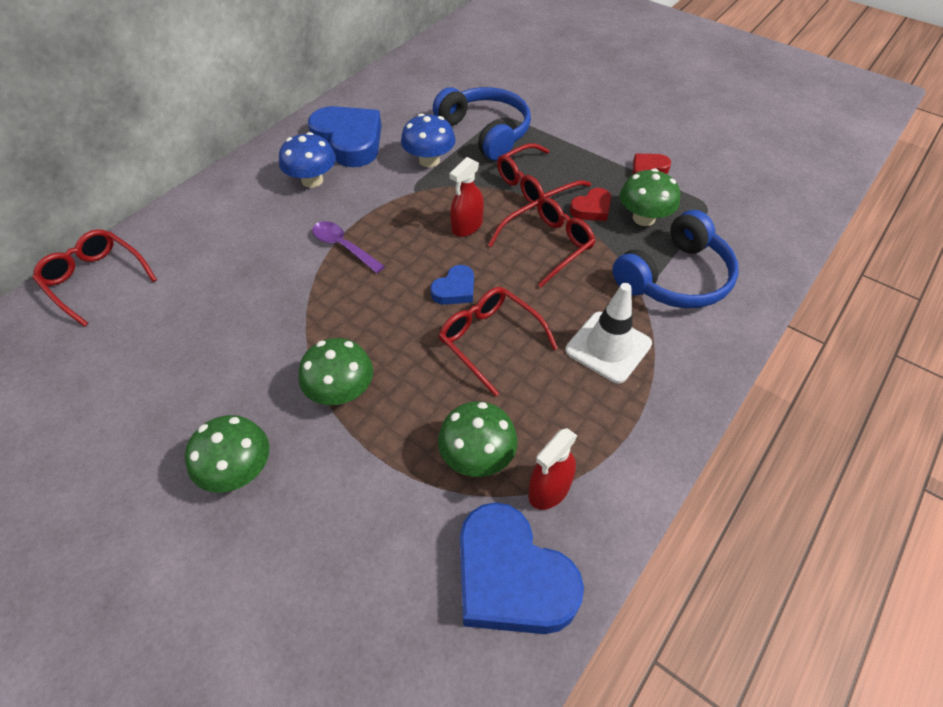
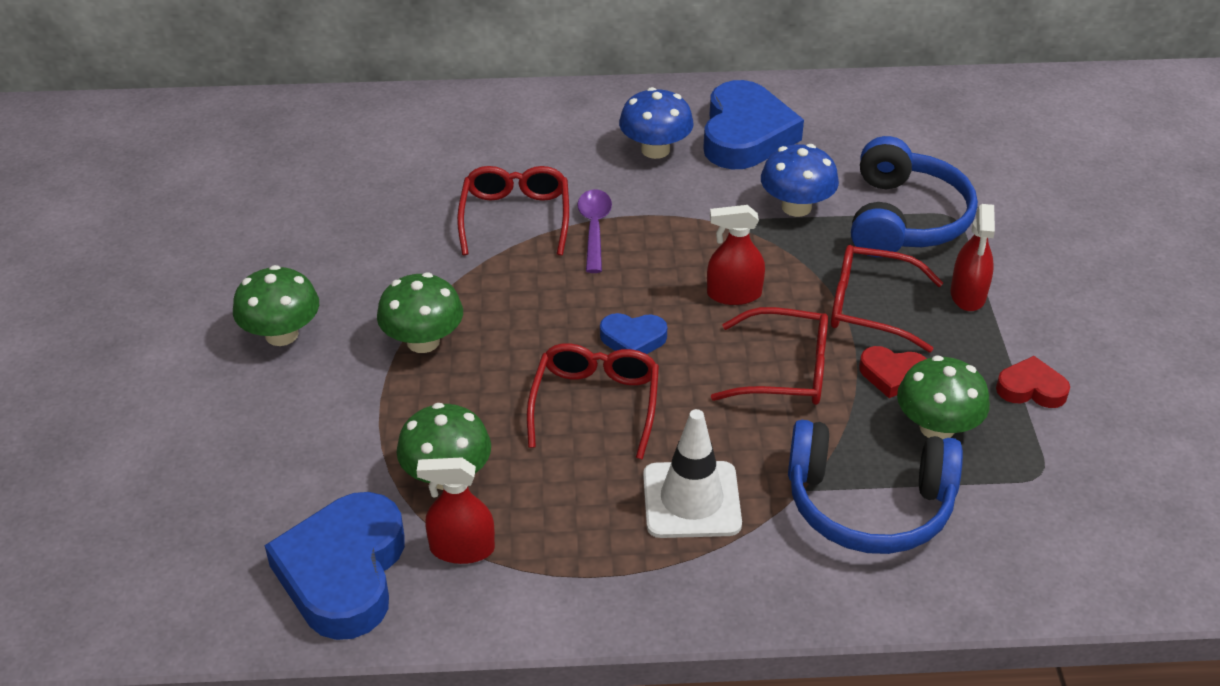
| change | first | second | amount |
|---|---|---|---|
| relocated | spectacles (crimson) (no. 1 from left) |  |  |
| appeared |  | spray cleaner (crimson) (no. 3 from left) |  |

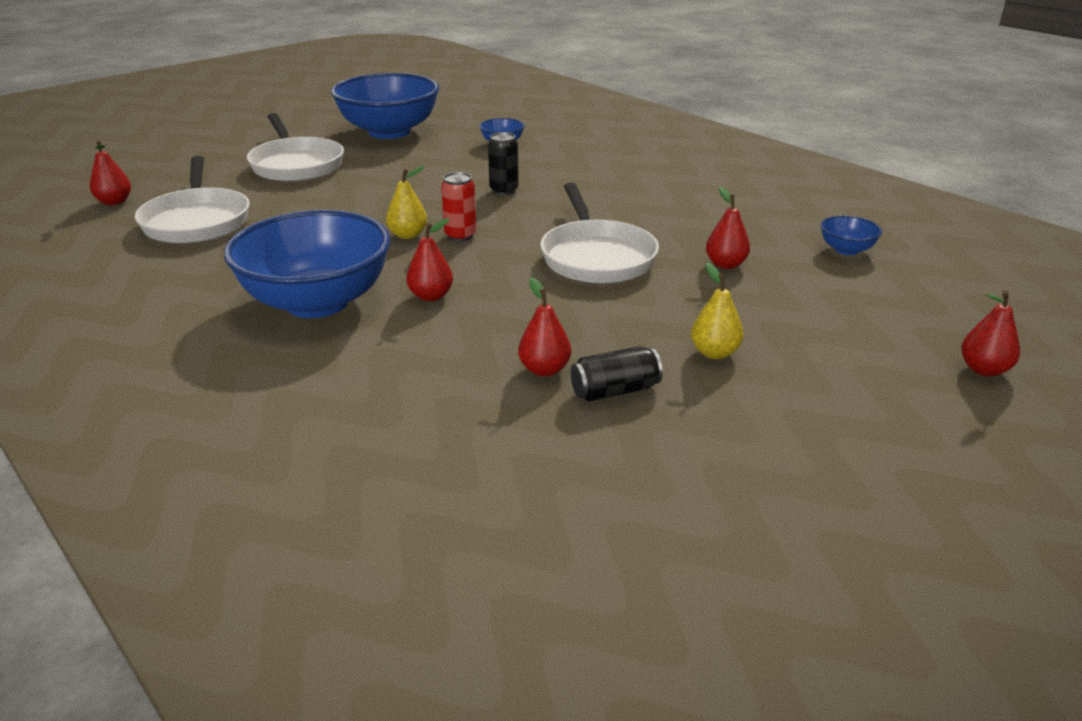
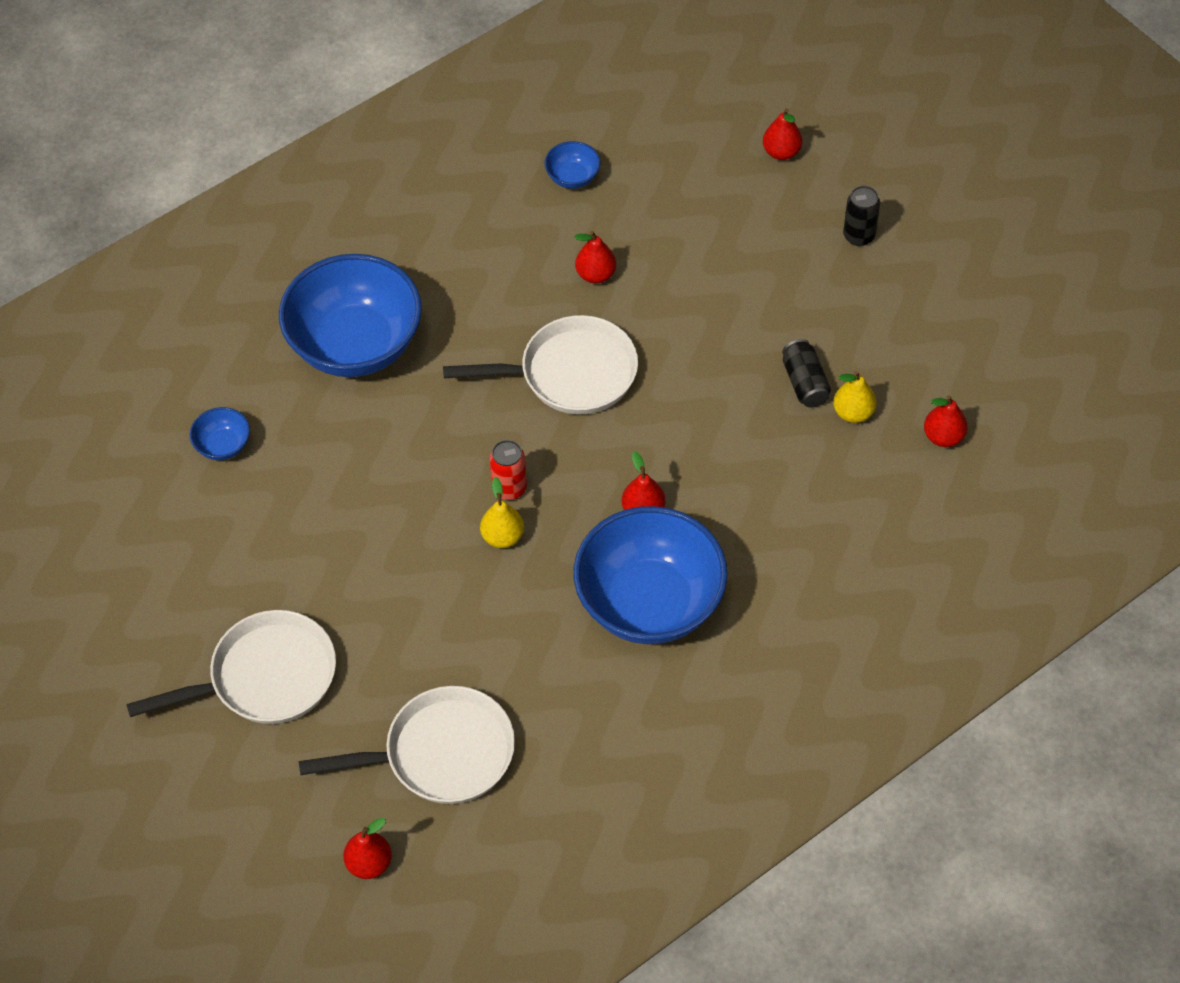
| change | first | second | amount |
|---|---|---|---|
| relocated | deep dish (blue) (no. 2 from left) |  |  |
| relocated | tin (black) (no. 1 from left in the first image) | tin (black) (no. 2 from left) |  |
| relocated | toy pear (bright yellow) (no. 2 from left) |  |  |
| relocated | toy pear (crimson) (no. 3 from left in the first image) | toy pear (crimson) (no. 5 from left) |  |

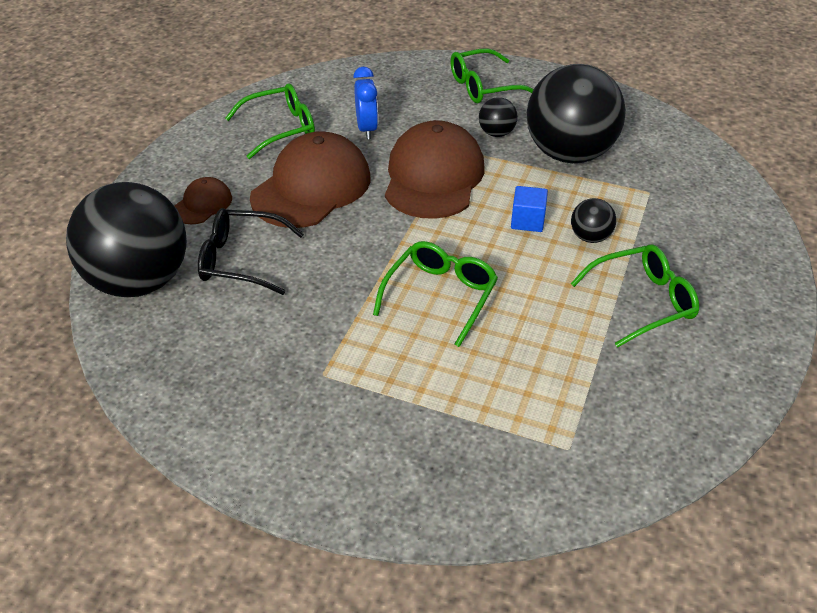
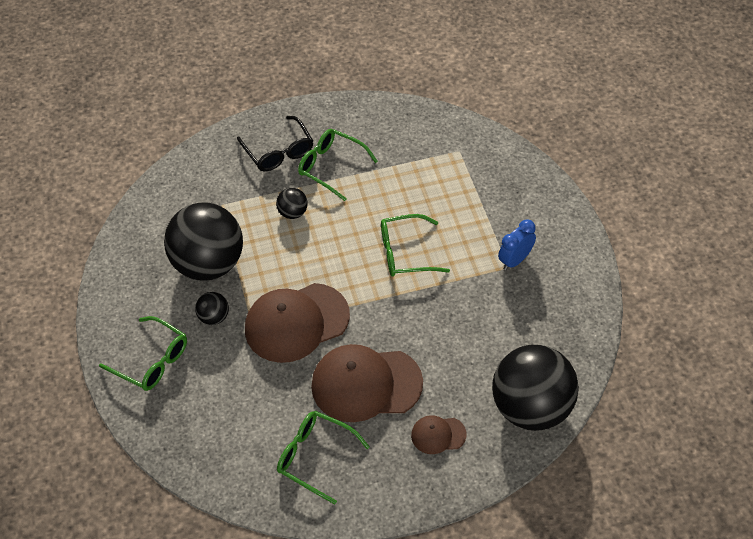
| change | first | second | amount |
|---|---|---|---|
| relocated | clock (blue) |  |  |
| missing | cube (blue) |  |  |
| relocated | spectacles (black) |  |  |

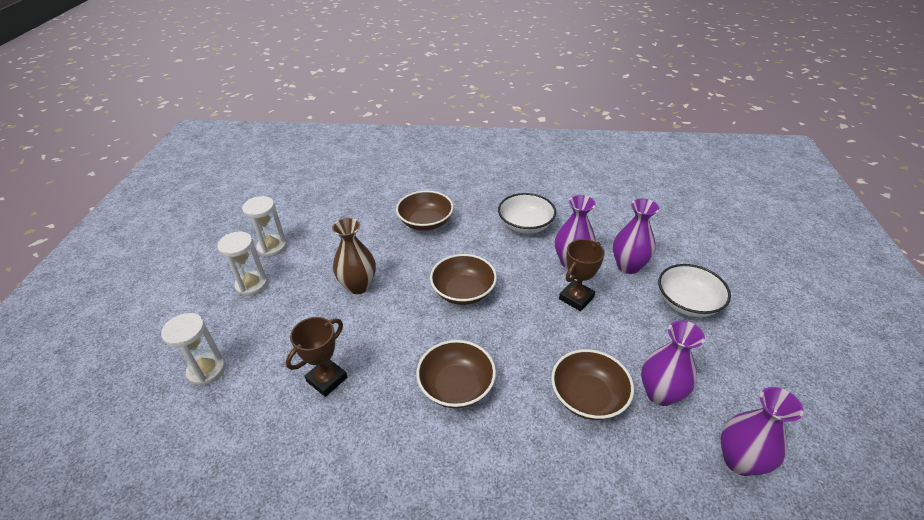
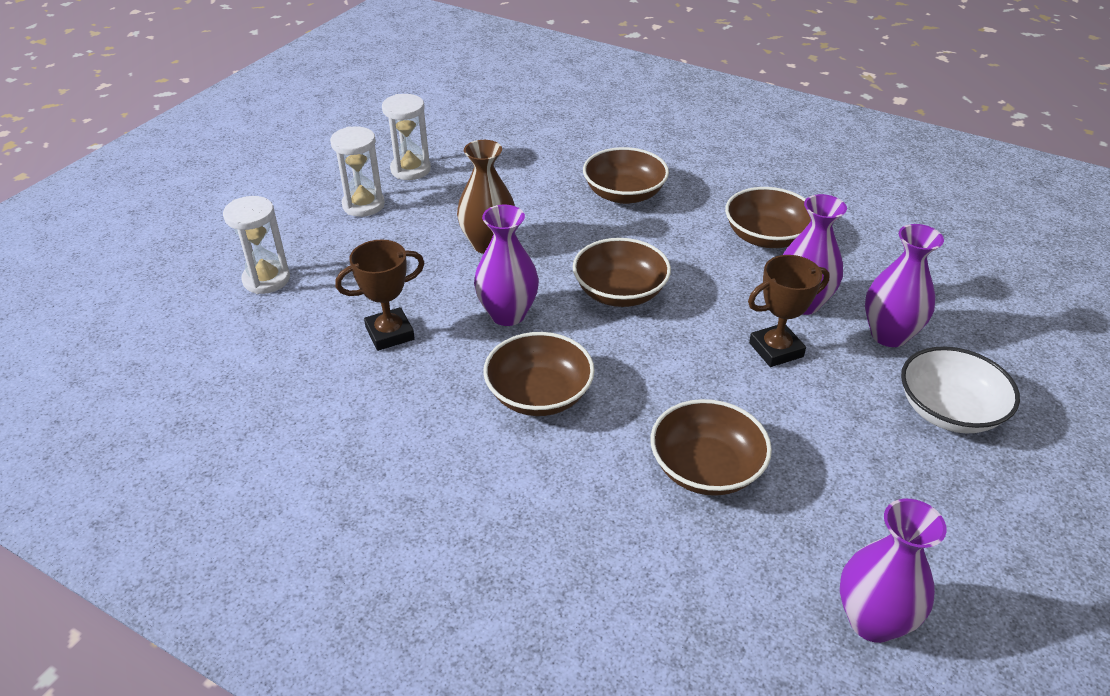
| change | first | second | amount |
|---|---|---|---|
| colour | deep dish (snow-white) (no. 1 from left) | deep dish (russet) (no. 5 from left) |  |
| relocated | tall vase (royal purple) (no. 3 from left in the first image) | tall vase (royal purple) (no. 1 from left) |  |

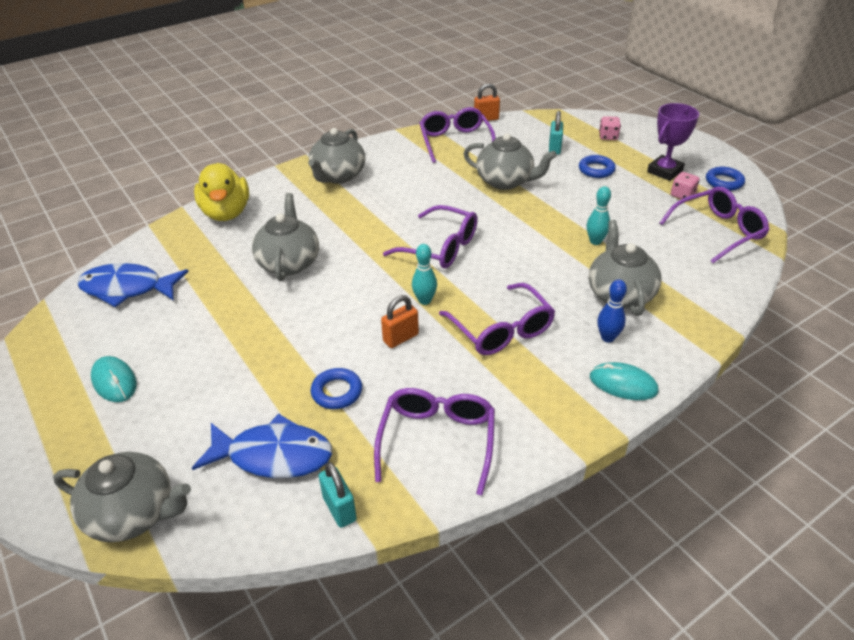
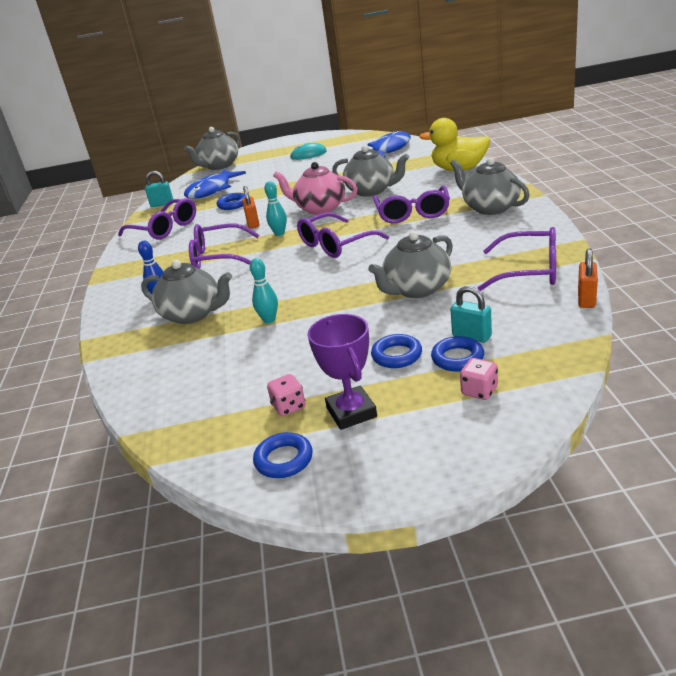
| change | first | second | amount |
|---|---|---|---|
| relocated | spectacles (royal purple) (no. 5 from left in the first image) | spectacles (royal purple) (no. 4 from left) |  |
| missing | PC mouse (teal) (no. 2 from left) |  |  |
| appeared |  | tea pot (pink) |  |
| appeared |  | hoop (blue) (no. 4 from left) |  |

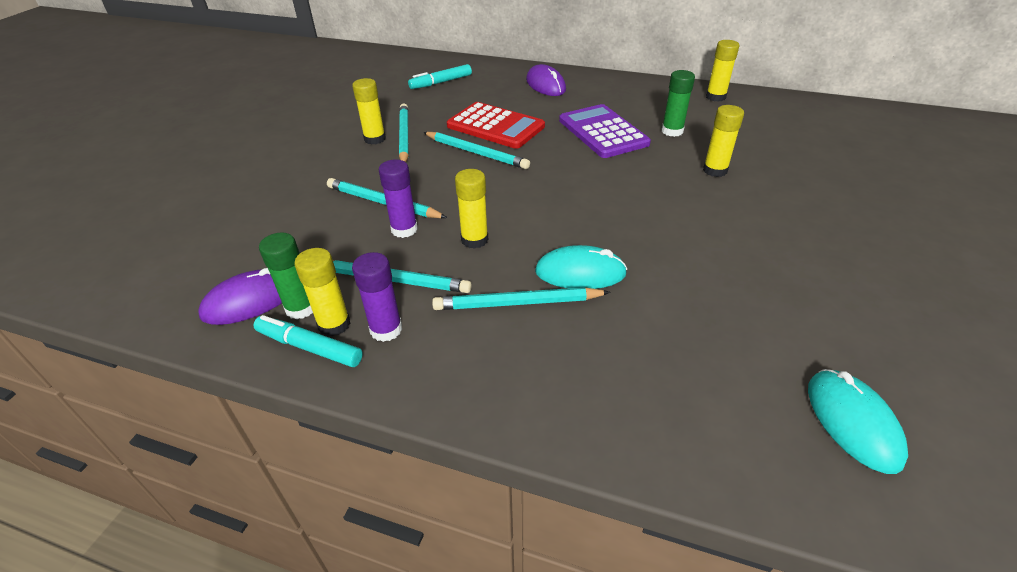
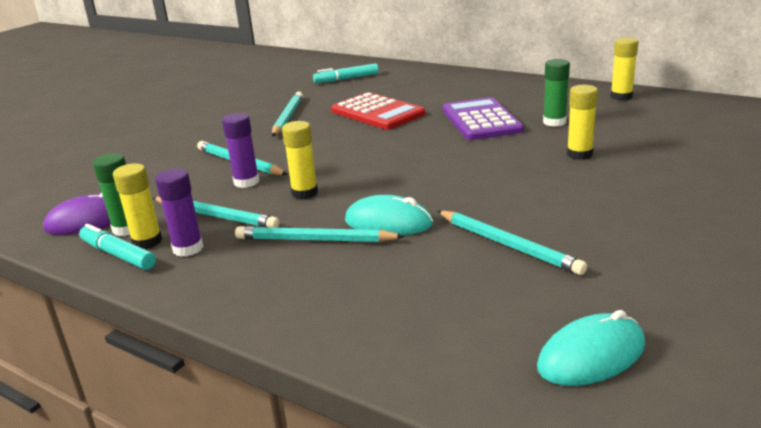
| change | first | second | amount |
|---|---|---|---|
| missing | PC mouse (royal purple) (no. 2 from left) |  |  |
| missing | glue (bright yellow) (no. 2 from left) |  |  |
| relocated | pencil (teal) (no. 4 from left in the first image) | pencil (teal) (no. 5 from left) |  |
| spun | PC mouse (teal) (no. 2 from left) |  | 60 degrees clockwise |

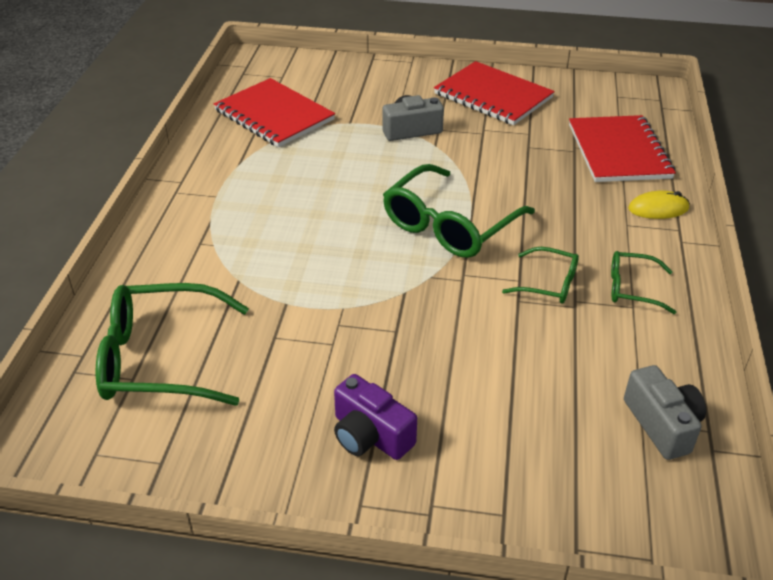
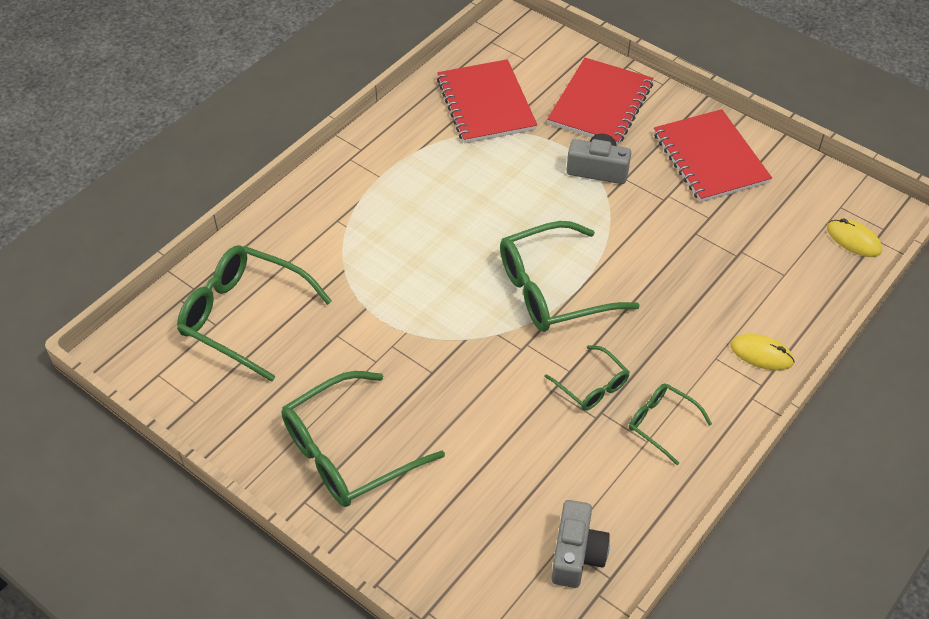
| change | first | second | amount |
|---|---|---|---|
| relocated | notebook (crimson) (no. 3 from left in the first image) | notebook (crimson) (no. 2 from left) |  |
| exchanged | photo camera (royal purple) | spectacles (emerald) (no. 2 from left) |  |
| appeared |  | PC mouse (bright yellow) (no. 2 from left) |  |

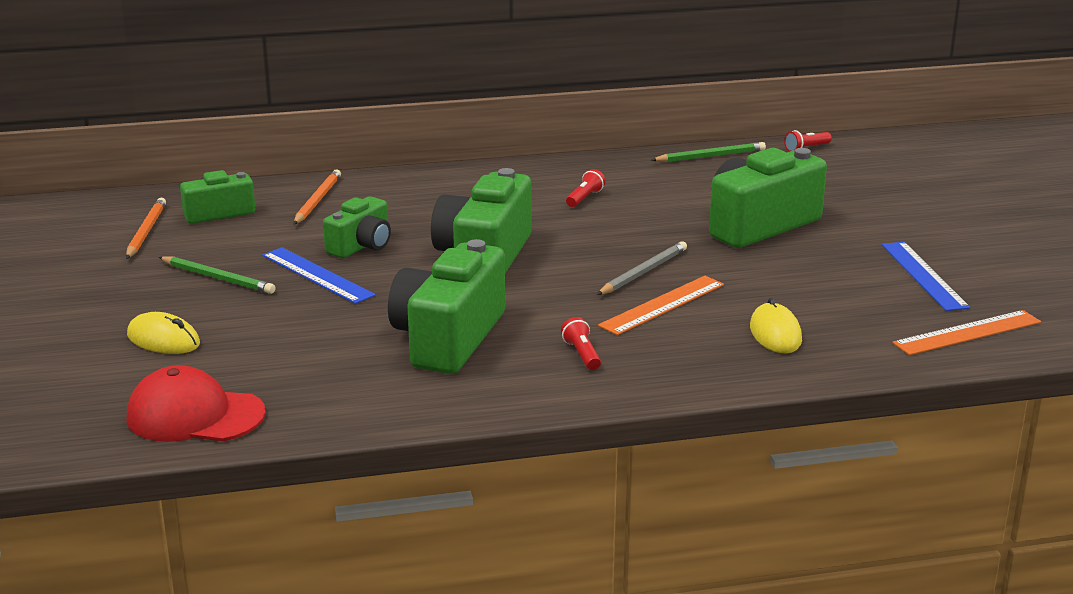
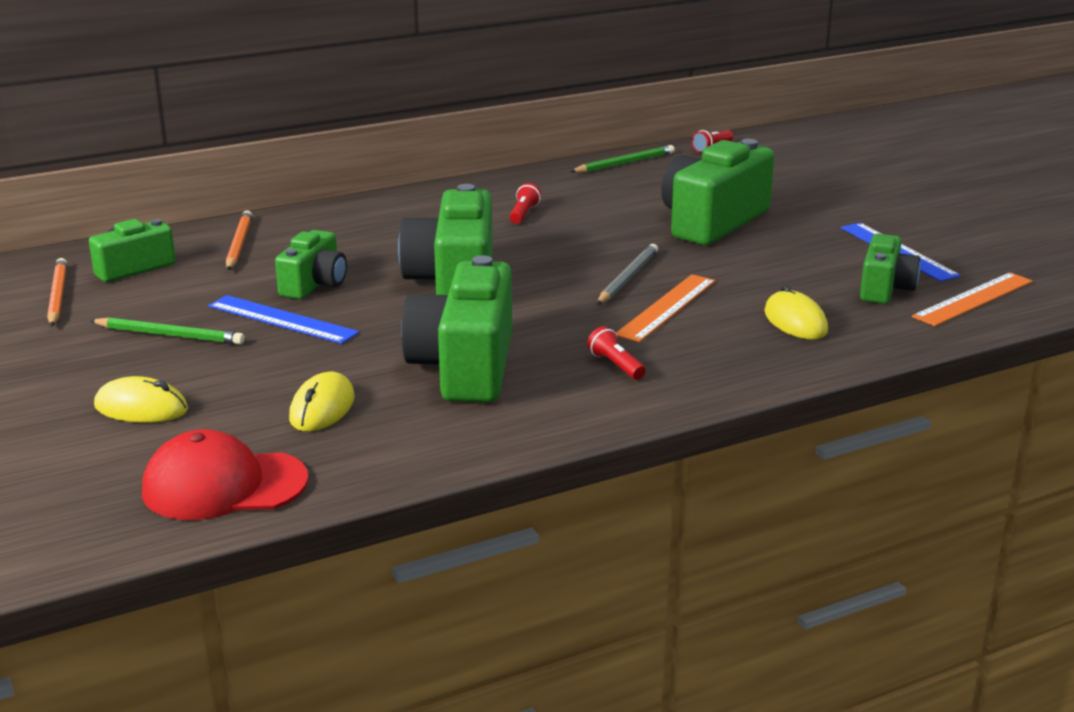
| change | first | second | amount |
|---|---|---|---|
| appeared |  | photo camera (emerald) (no. 6 from left) |  |
| appeared |  | PC mouse (bright yellow) (no. 2 from left) |  |

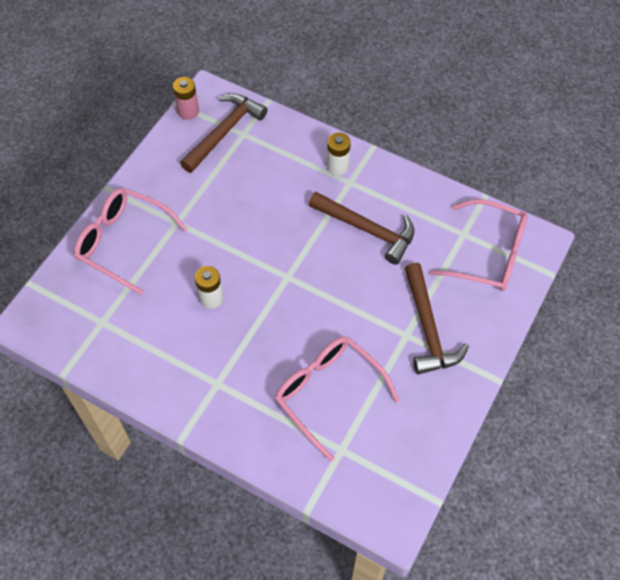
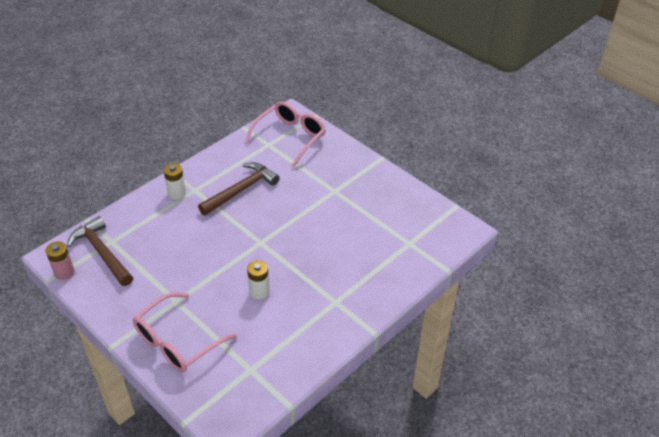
| change | first | second | amount |
|---|---|---|---|
| missing | claw hammer (russet) (no. 3 from left) |  |  |
| missing | spectacles (pink) (no. 2 from left) |  |  |

